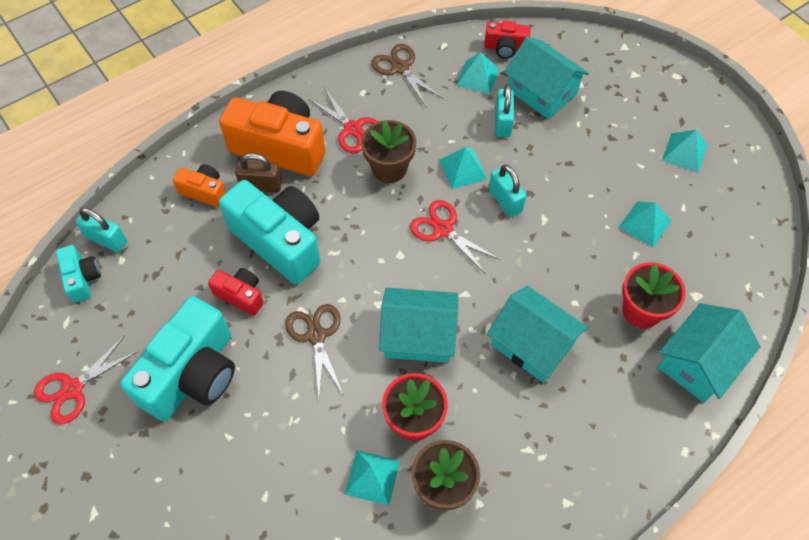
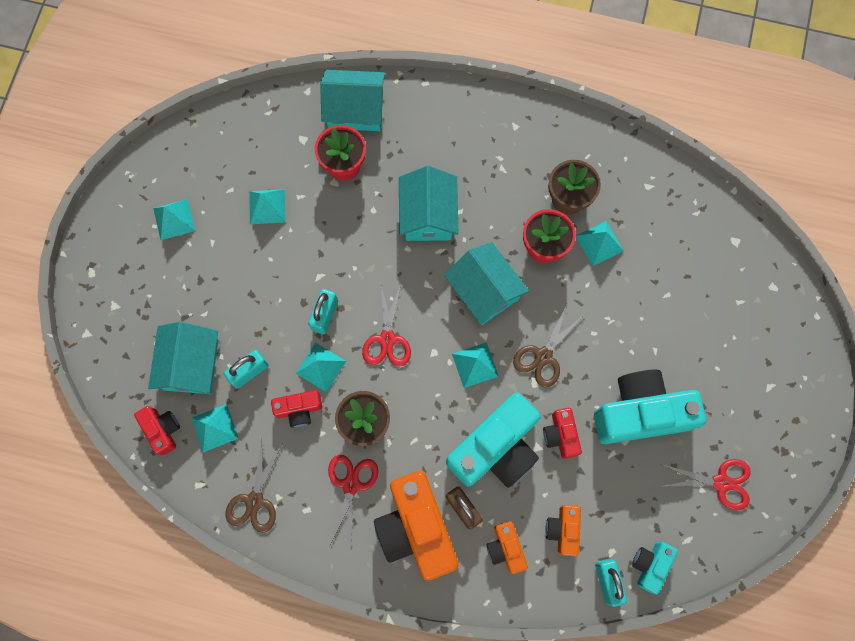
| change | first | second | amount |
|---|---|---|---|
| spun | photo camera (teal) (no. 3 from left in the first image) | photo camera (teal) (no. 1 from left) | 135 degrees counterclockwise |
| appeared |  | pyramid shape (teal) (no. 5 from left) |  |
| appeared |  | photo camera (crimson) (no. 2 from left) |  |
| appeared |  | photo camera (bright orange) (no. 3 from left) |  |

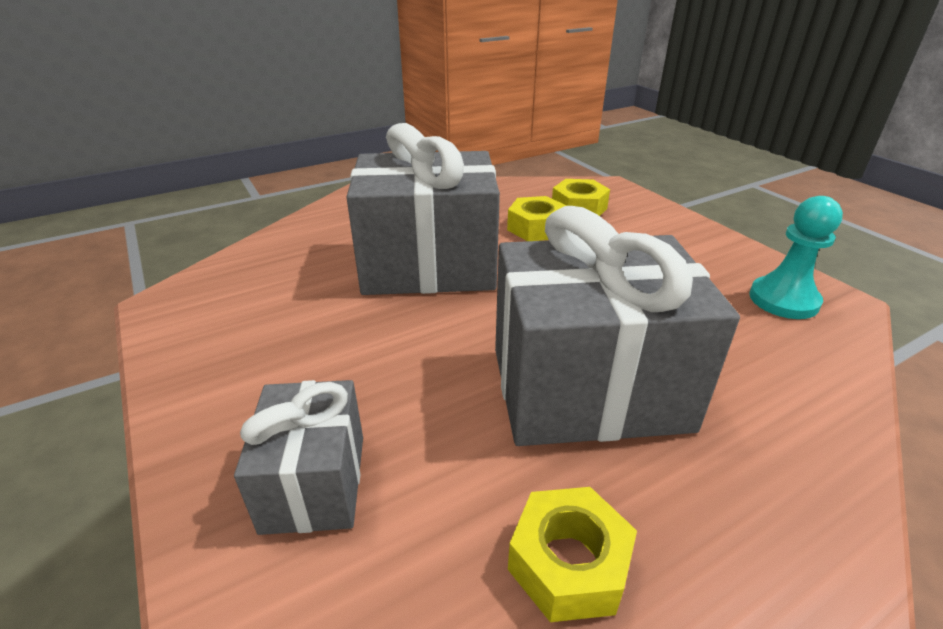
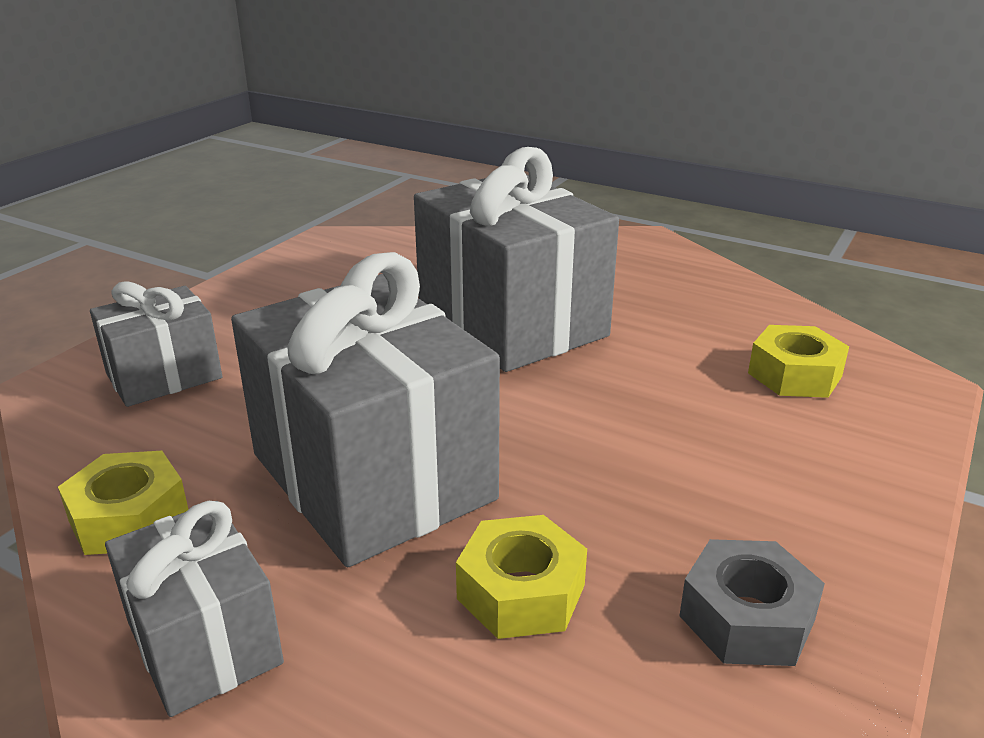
| change | first | second | amount |
|---|---|---|---|
| relocated | nut (bright yellow) (no. 1 from left in the first image) | nut (bright yellow) (no. 2 from left) |  |
| exchanged | game pawn (teal) | nut (grey) |  |
| appeared |  | gift (grey) (no. 2 from left) |  |

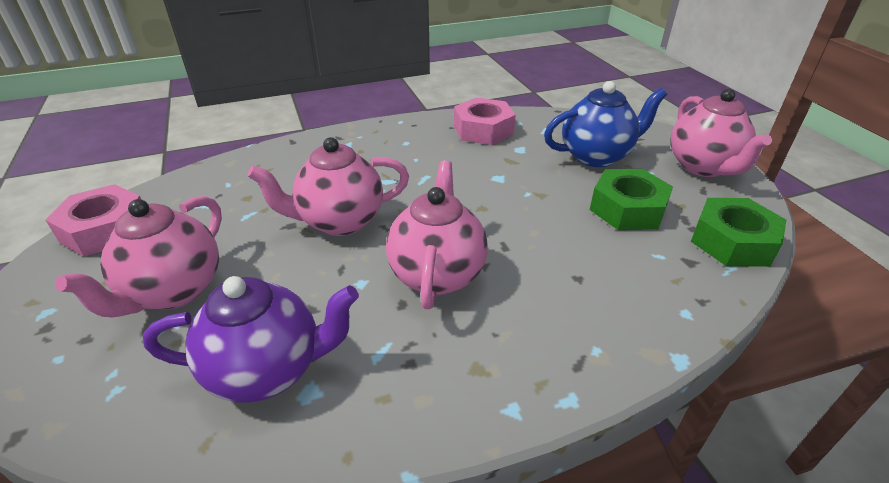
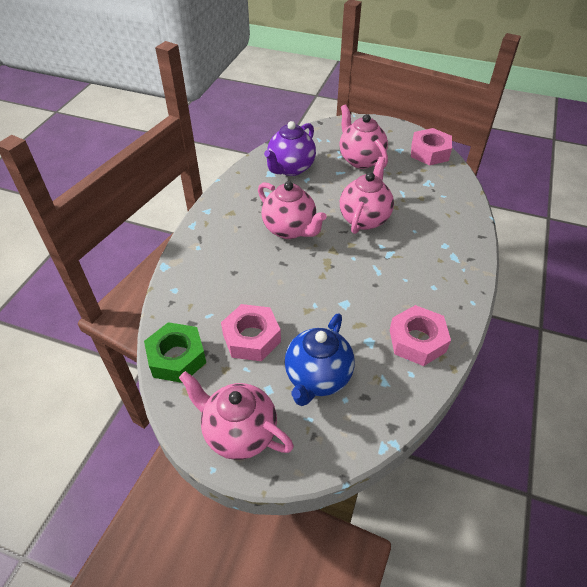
| change | first | second | amount |
|---|---|---|---|
| colour | nut (emerald) (no. 1 from left) | nut (pink) (no. 1 from left) |  |

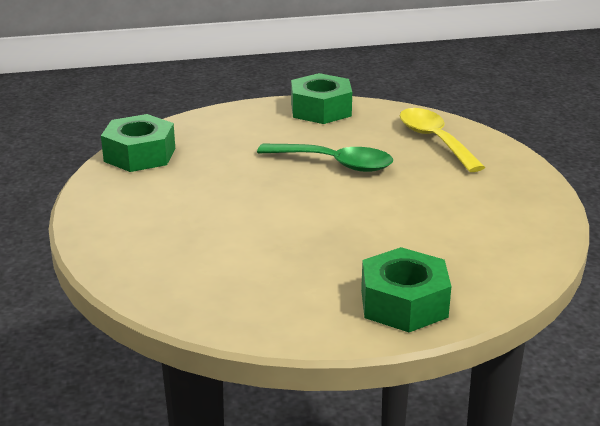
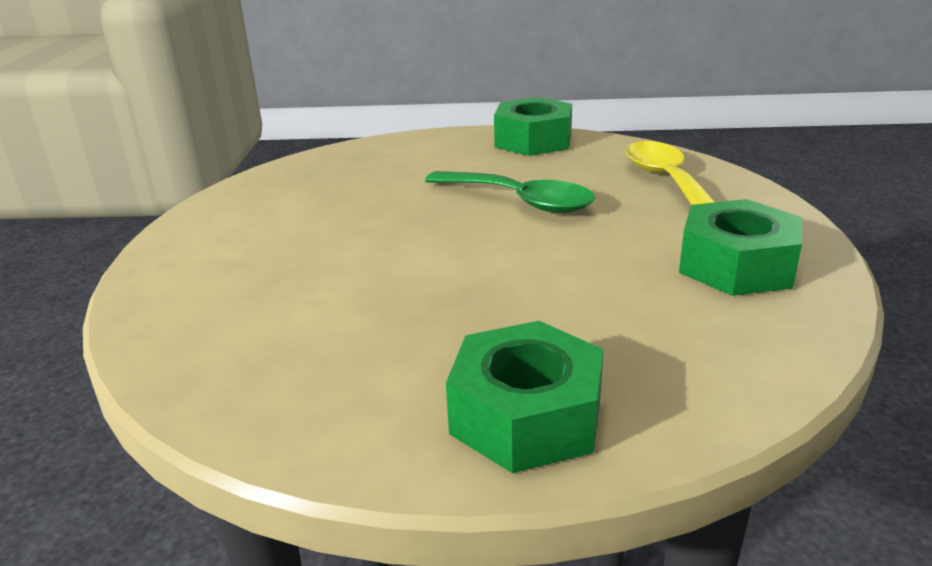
| change | first | second | amount |
|---|---|---|---|
| relocated | nut (emerald) (no. 1 from left in the first image) | nut (emerald) (no. 3 from left) |  |

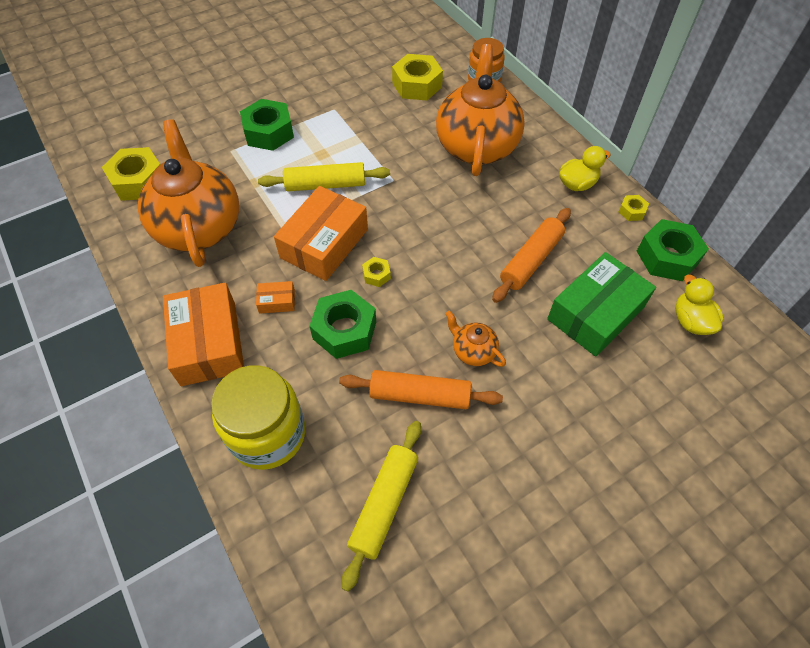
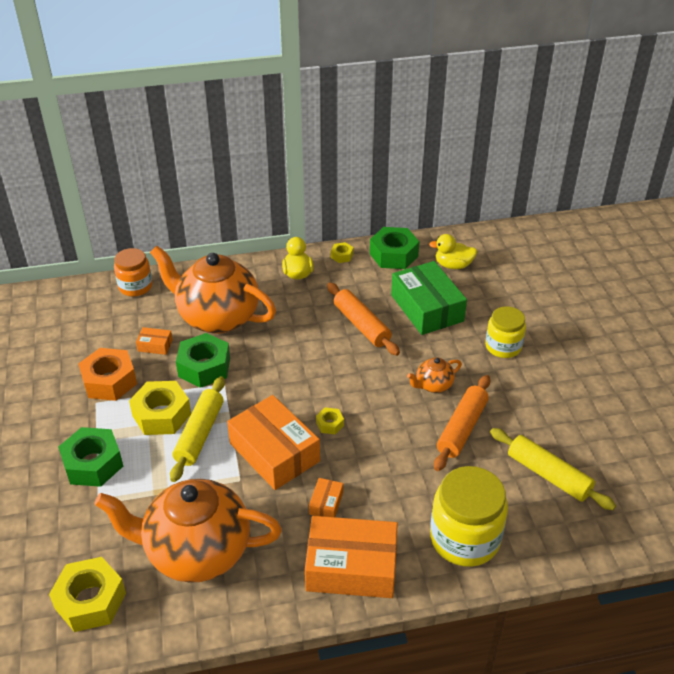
| change | first | second | amount |
|---|---|---|---|
| relocated | nut (bright yellow) (no. 3 from left in the first image) | nut (bright yellow) (no. 2 from left) |  |
| relocated | nut (emerald) (no. 2 from left) |  |  |
| appeared |  | preserve jar (bright yellow) (no. 2 from left) |  |
| appeared |  | box (bright orange) (no. 1 from left) |  |
| appeared |  | nut (bright orange) |  |

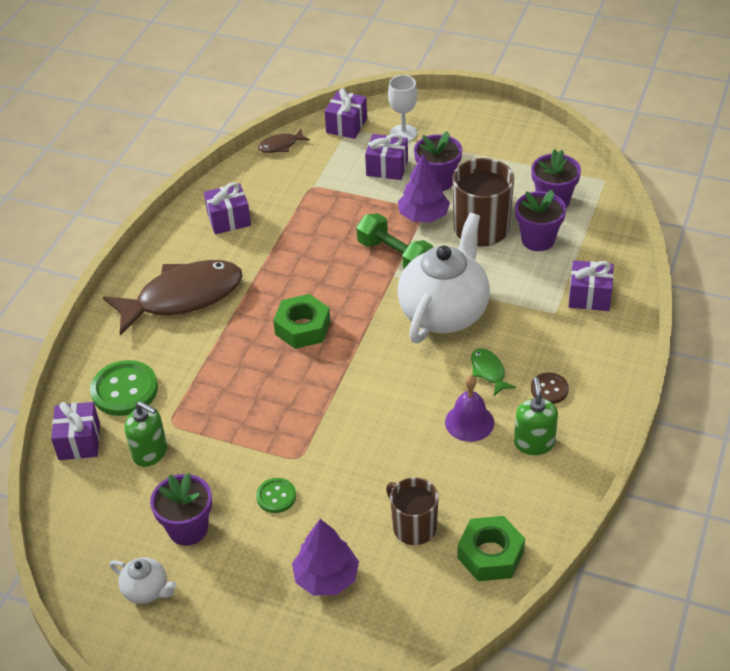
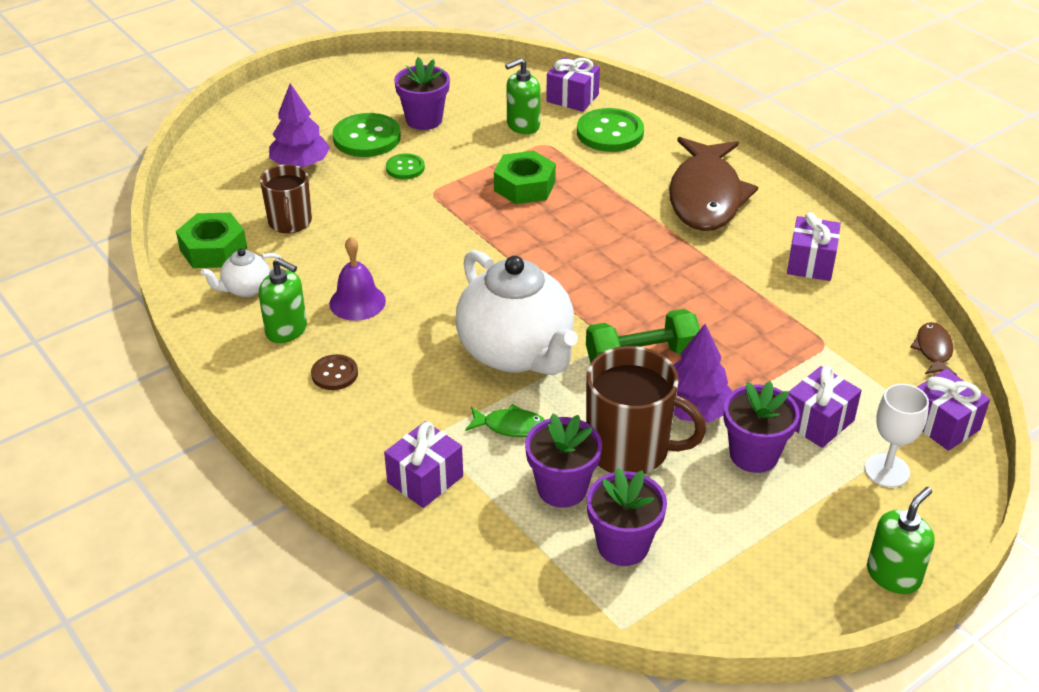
| change | first | second | amount |
|---|---|---|---|
| relocated | nut (emerald) (no. 1 from left in the first image) | nut (emerald) (no. 2 from left) |  |
| relocated | fish figure (emerald) |  |  |
| spun | mug (russet) (no. 1 from left) |  | 90 degrees clockwise |
| relocated | tea pot (snow-white) (no. 1 from left) |  |  |
| appeared |  | sewing button (emerald) (no. 1 from left) |  |
| appeared |  | pump bottle (emerald) (no. 3 from left) |  |

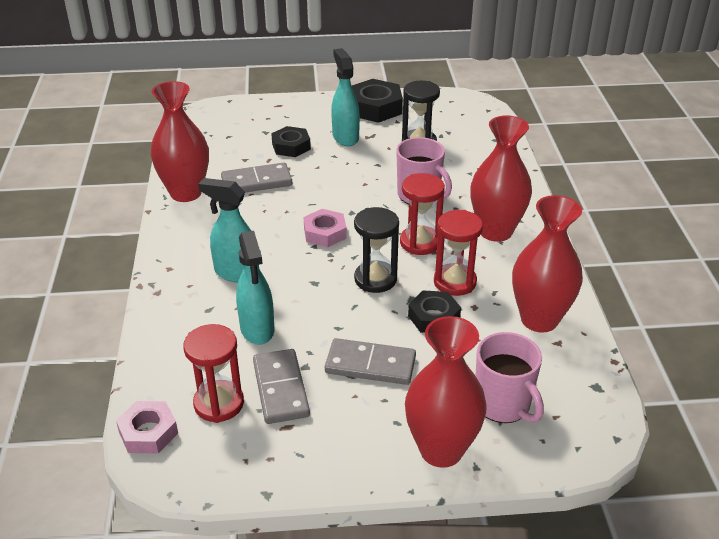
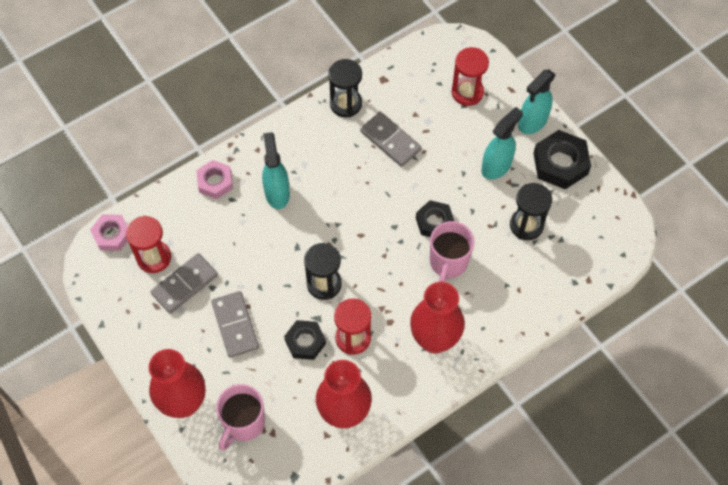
| change | first | second | amount |
|---|---|---|---|
| exchanged | tall vase (crimson) (no. 1 from left) | sandglass (black) (no. 2 from left) |  |
| relocated | nut (black) (no. 1 from left in the first image) | nut (black) (no. 2 from left) |  |
| relocated | sandglass (crimson) (no. 2 from left in the first image) | sandglass (crimson) (no. 3 from left) |  |
| relocated | nut (pink) (no. 2 from left) |  |  |
| relocated | spray cleaner (teal) (no. 2 from left in the first image) | spray cleaner (teal) (no. 3 from left) |  |

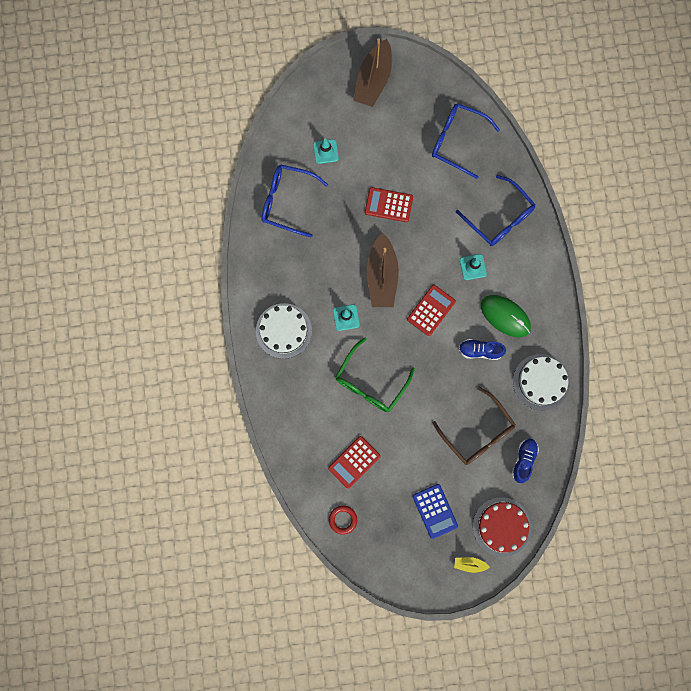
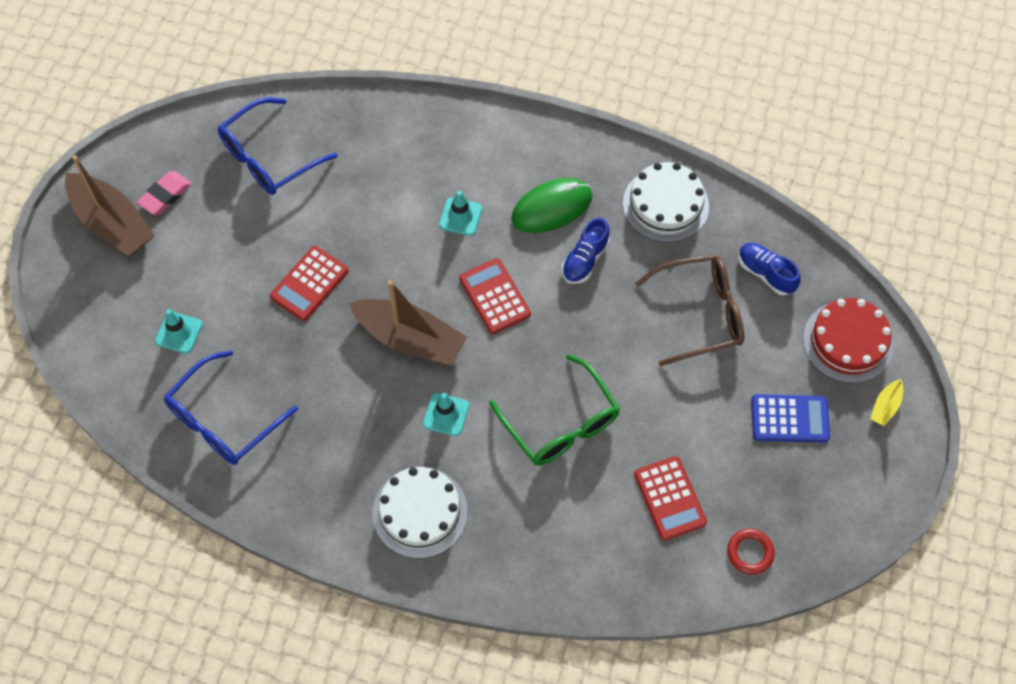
| change | first | second | amount |
|---|---|---|---|
| missing | spectacles (blue) (no. 3 from left) |  |  |
| appeared |  | gum eraser (pink) |  |

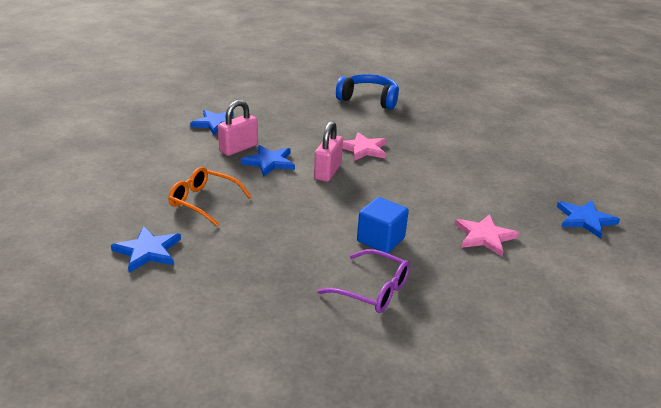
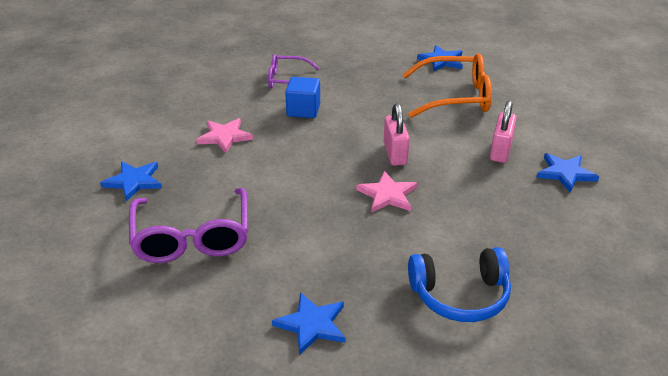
| change | first | second | amount |
|---|---|---|---|
| relocated | five-pointed star (blue) (no. 3 from left in the first image) | five-pointed star (blue) (no. 2 from left) |  |
| size | spectacles (bright orange) |  | x1.61 |
| appeared |  | spectacles (royal purple) (no. 1 from left) |  |

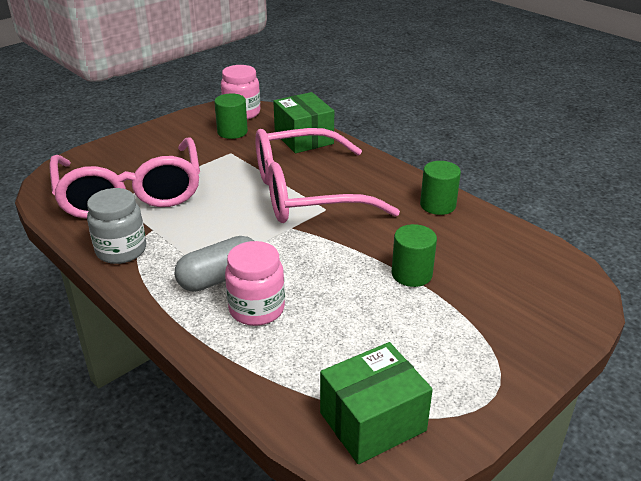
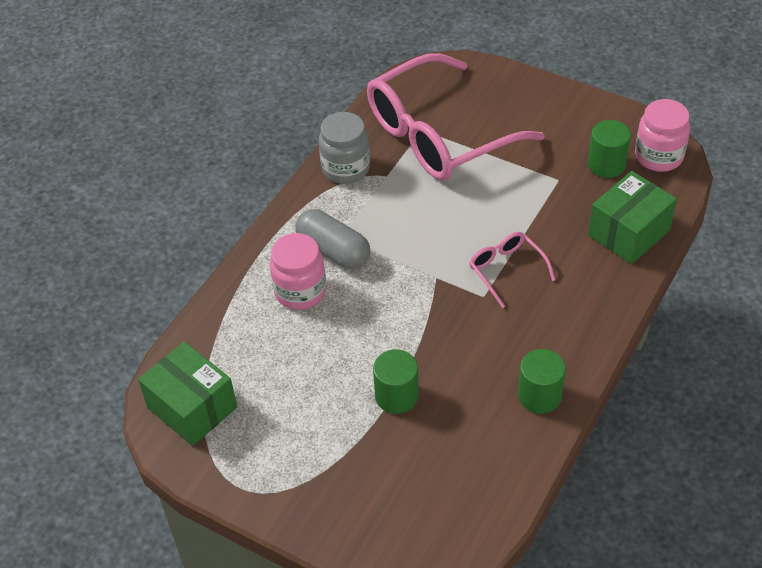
| change | first | second | amount |
|---|---|---|---|
| size | spectacles (pink) (no. 2 from left) |  | x0.43 |

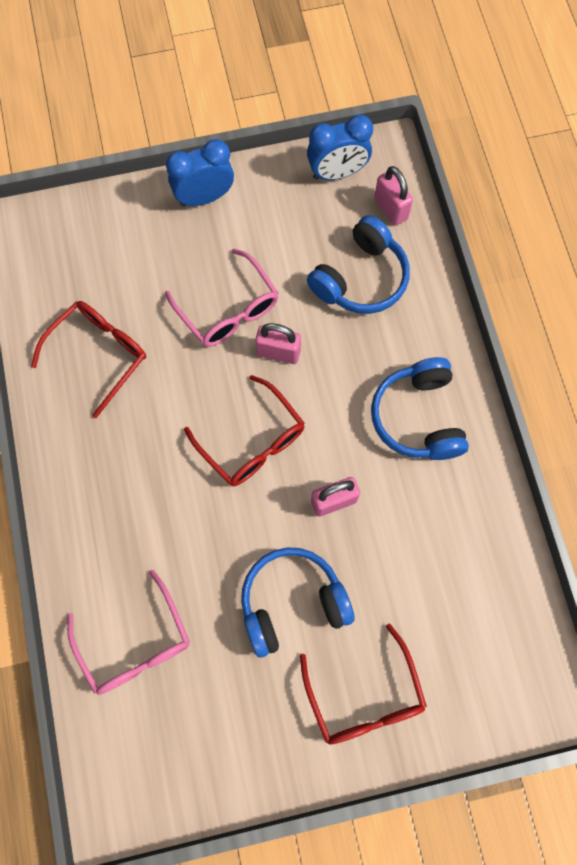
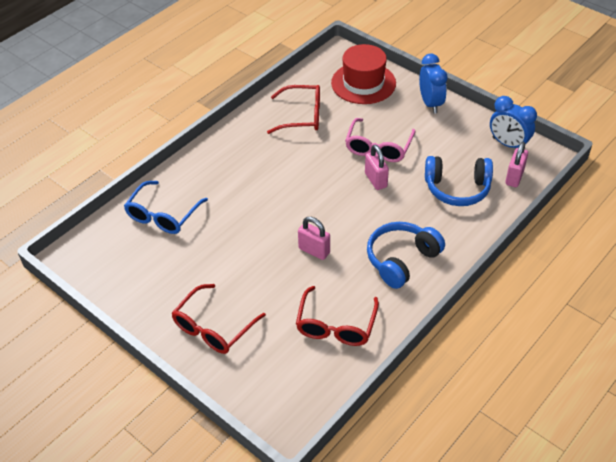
| change | first | second | amount |
|---|---|---|---|
| spun | clock (blue) (no. 1 from left) |  | 45 degrees clockwise |
| relocated | spectacles (crimson) (no. 2 from left in the first image) | spectacles (crimson) (no. 3 from left) |  |
| missing | headphones (blue) (no. 1 from left) |  |  |
| colour | spectacles (pink) (no. 1 from left) | spectacles (blue) |  |
| appeared |  | hat (crimson) |  |

